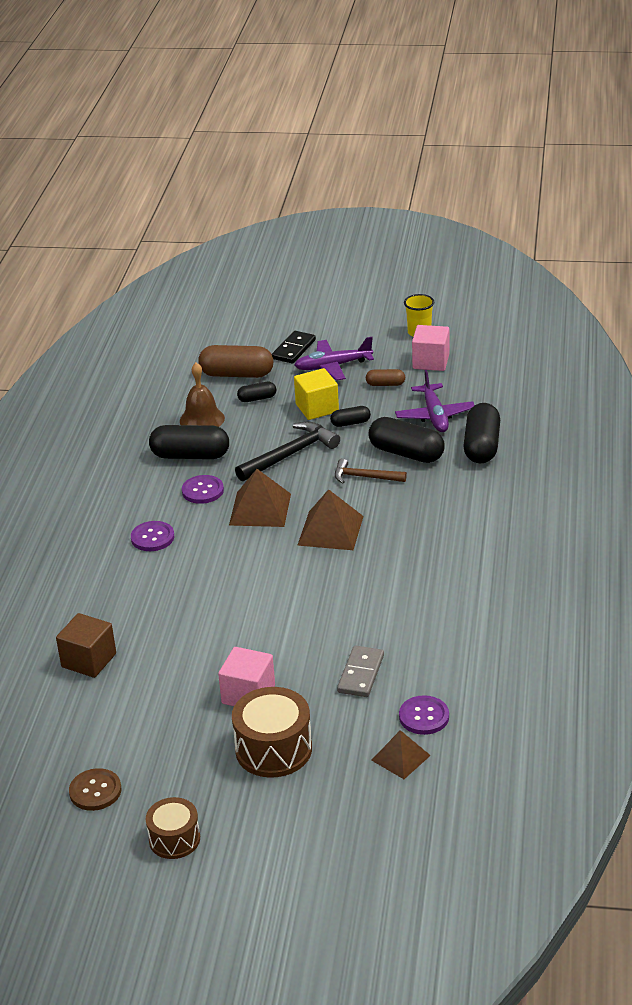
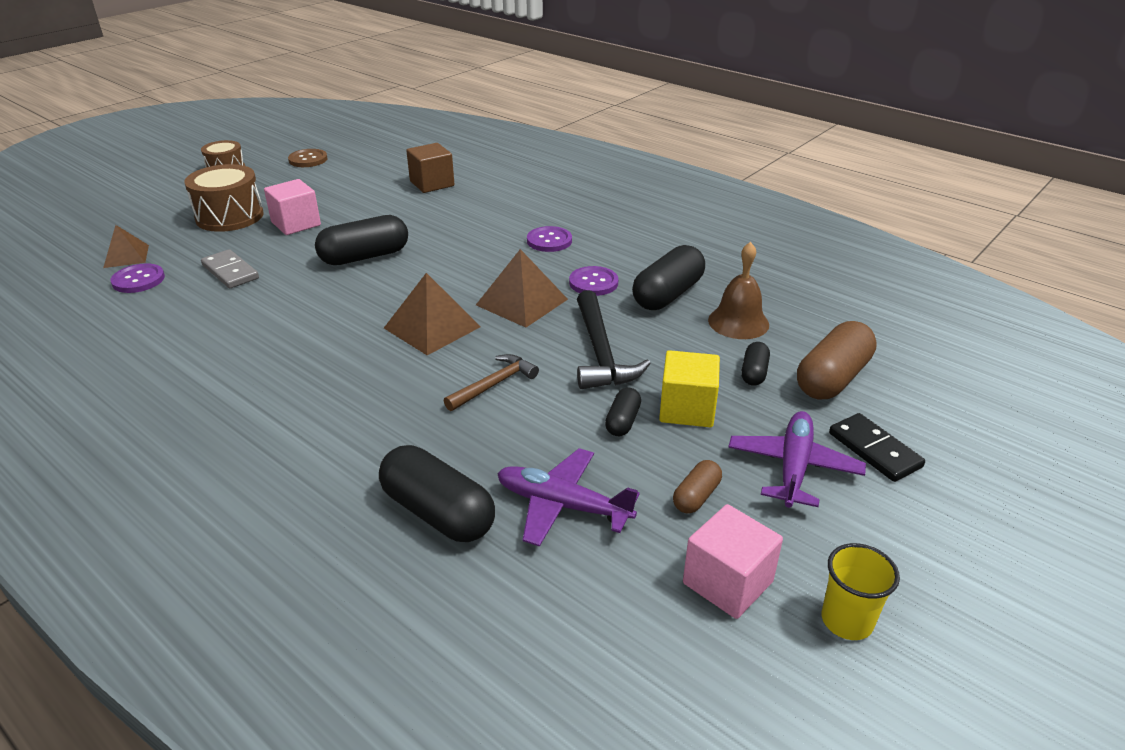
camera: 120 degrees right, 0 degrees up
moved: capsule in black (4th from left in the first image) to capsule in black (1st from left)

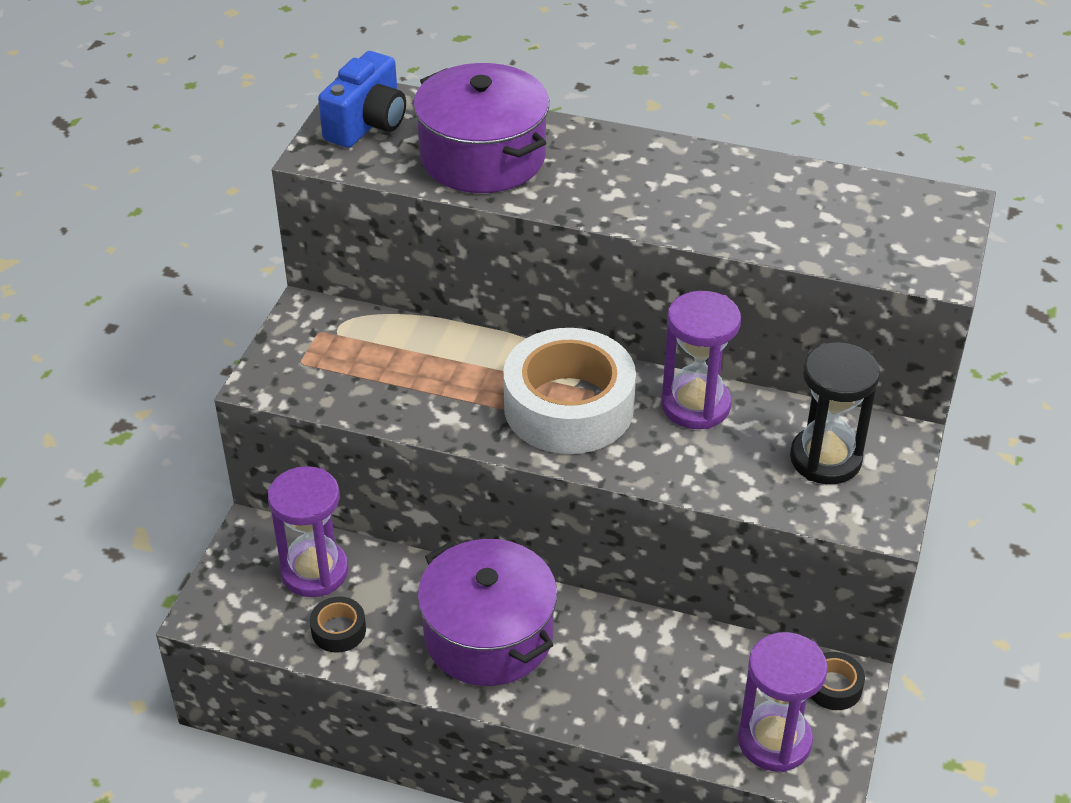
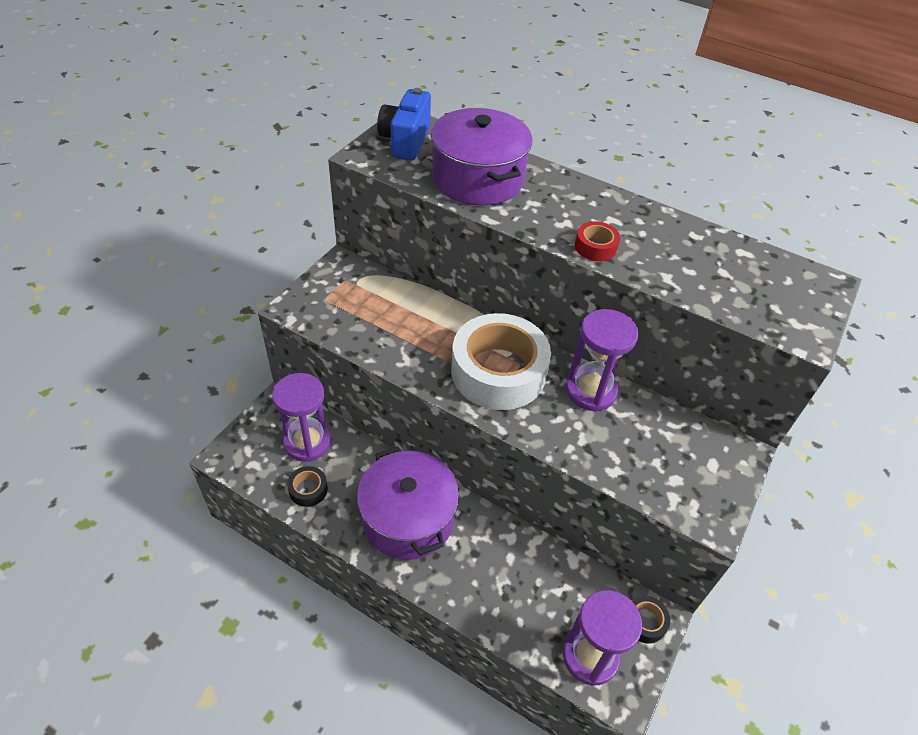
camera: 10 degrees right, 5 degrees up
removed: hourglass in black
added: tape in red
turned: camera in blue 150 degrees clockwise

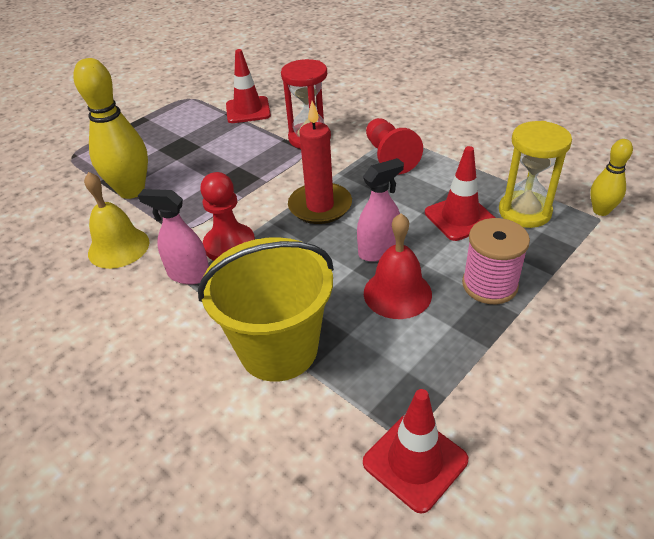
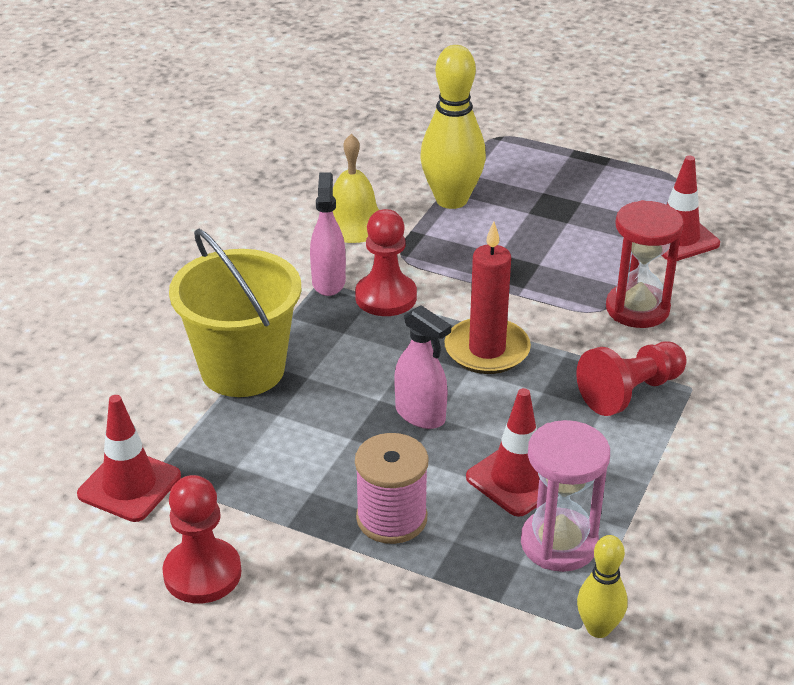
camera: 70 degrees right, 5 degrees down
removed: bell in red
added: pawn in red (1st from left)
recoloured: hourglass in yellow to hourglass in pink

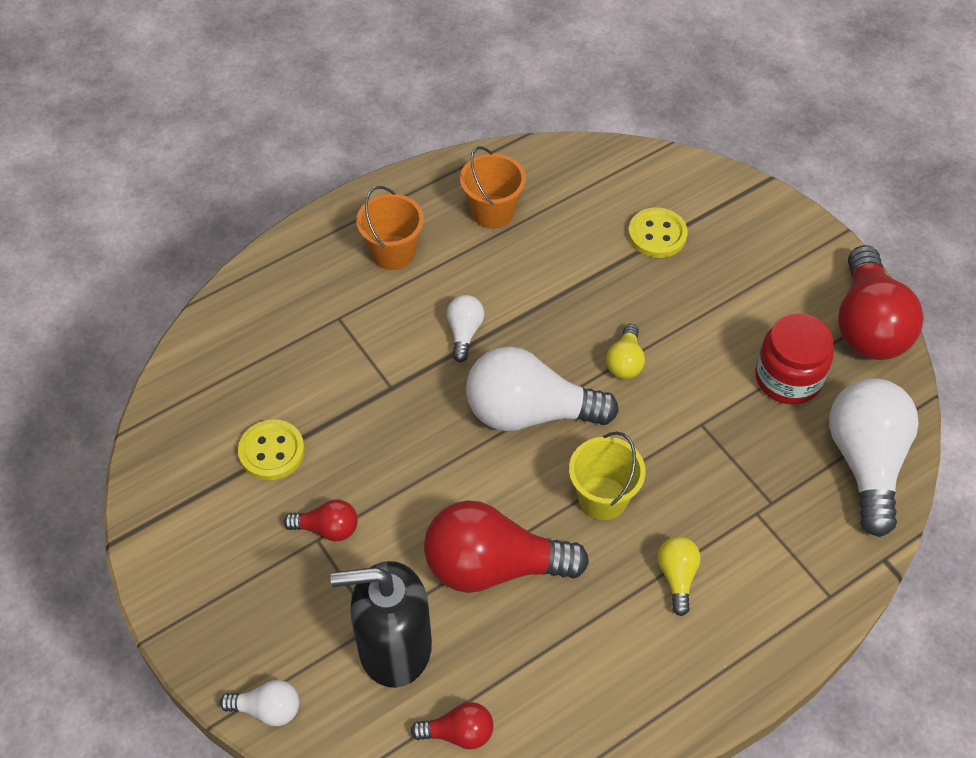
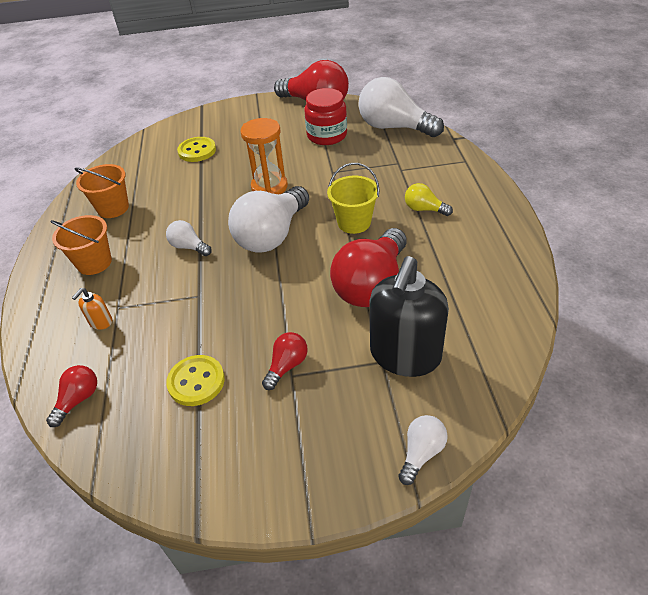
camera: 60 degrees left, 10 degrees down
added: soap dispenser in orange
moved: light bulb in red (2nd from left in the first image) to light bulb in red (1st from left)
replaced: light bulb in yellow (1st from left) to hourglass in orange

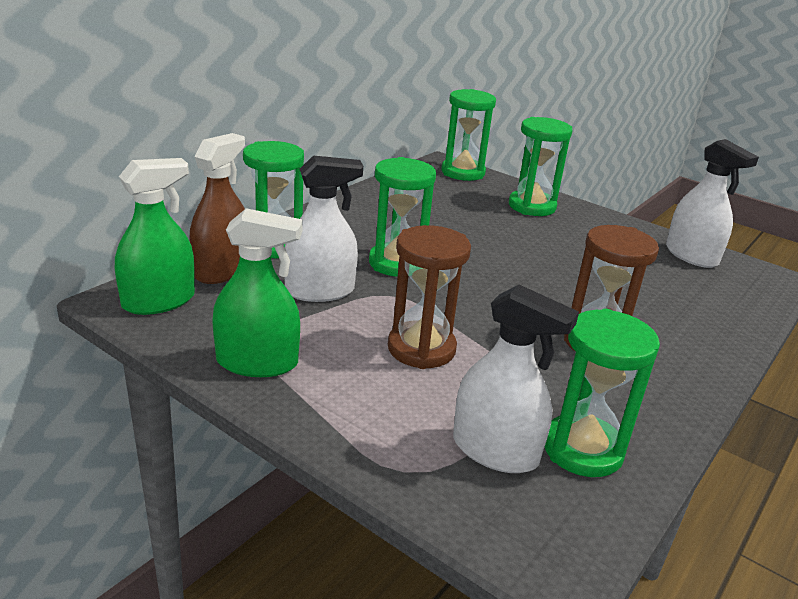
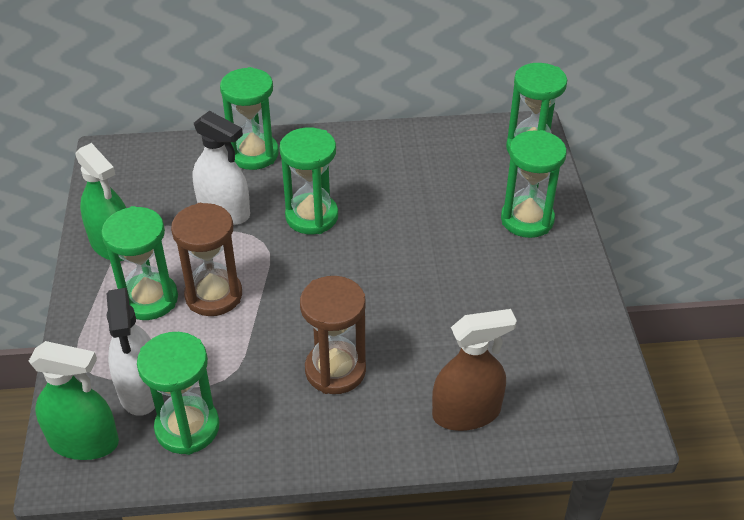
camera: 50 degrees right, 15 degrees up
removed: spray bottle in white (3rd from left)
added: hourglass in green (1st from left)
moved: spray bottle in green (1st from left); spray bottle in brown

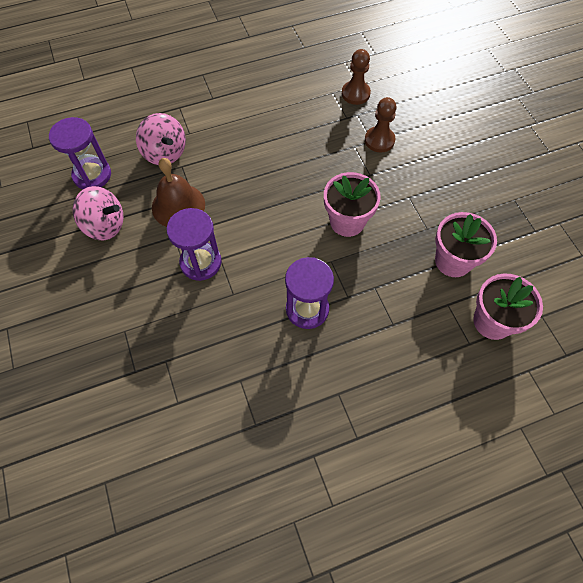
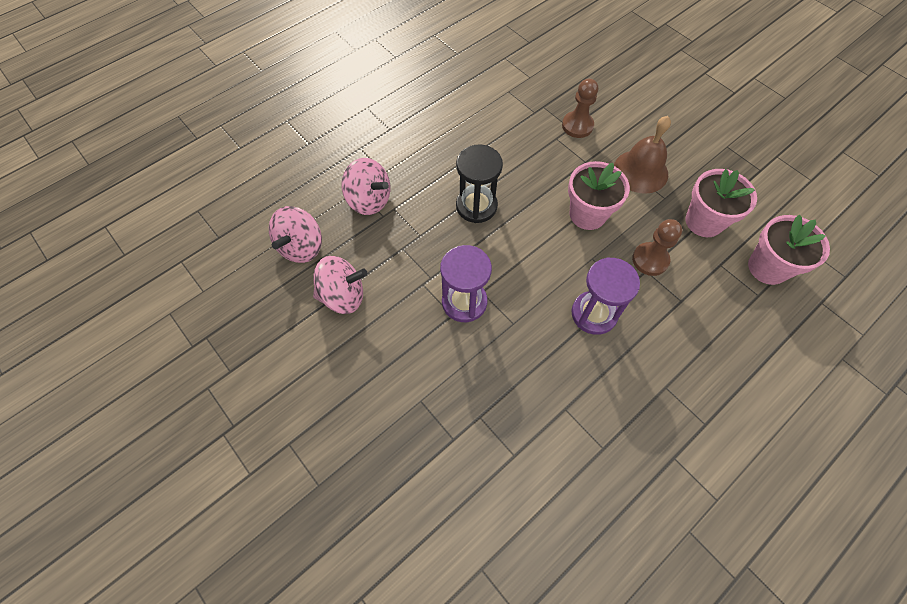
camera: 20 degrees left, 0 degrees up
added: hourglass in black
moved: bell in brown; pawn in brown (1st from left in the first image) to pawn in brown (2nd from left)
replaced: hourglass in purple (1st from left) to spinning top in pink (1st from left)

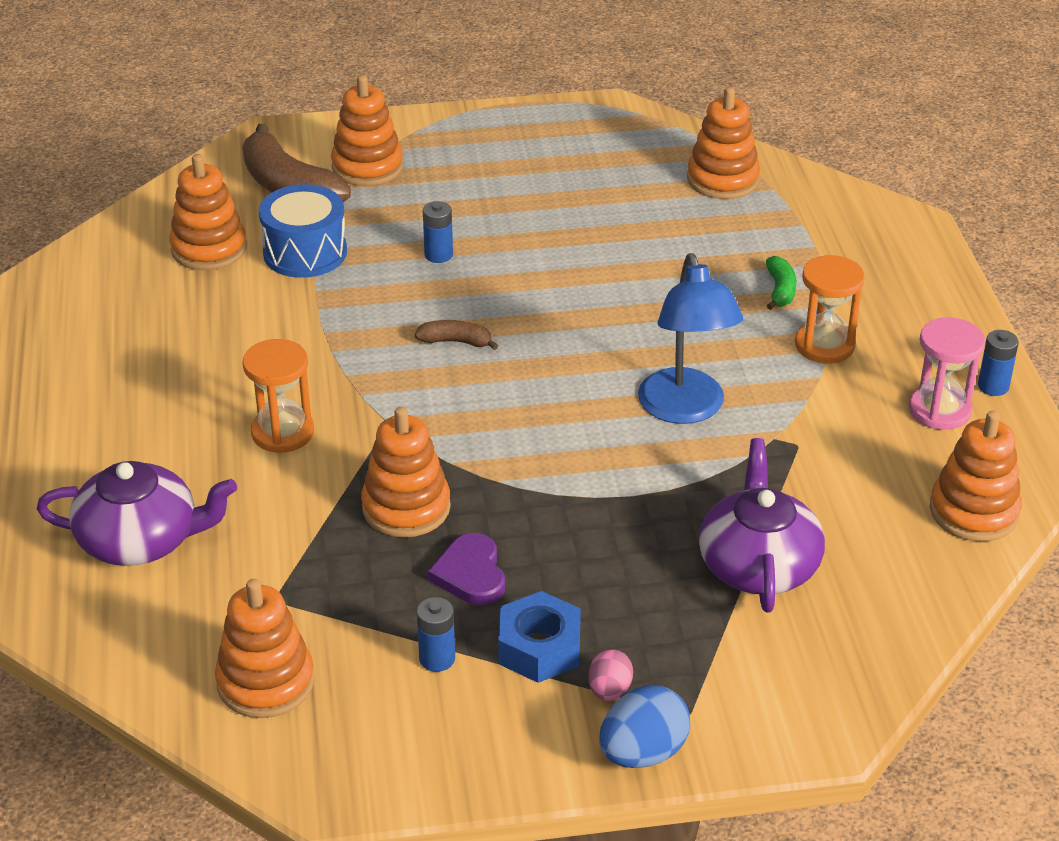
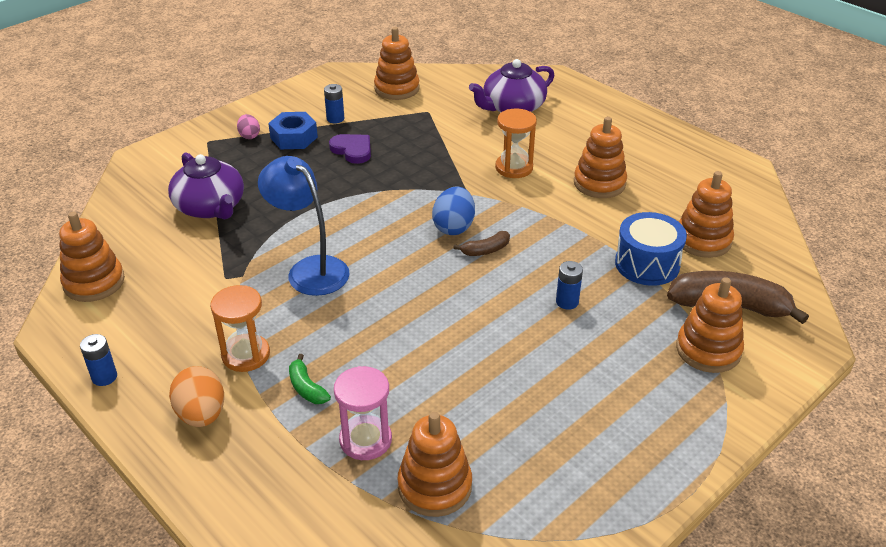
camera: 145 degrees right, 0 degrees up
added: egg in orange
moved: stacking toy in orange (4th from left); egg in blue; hourglass in pink

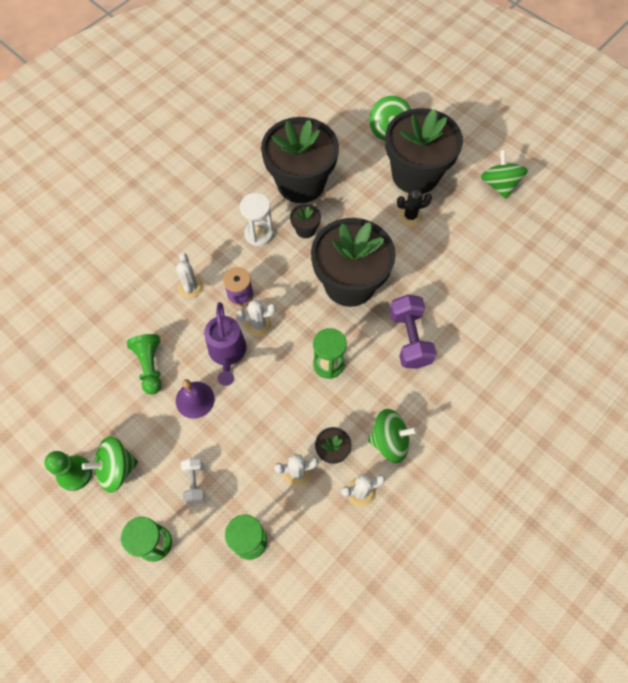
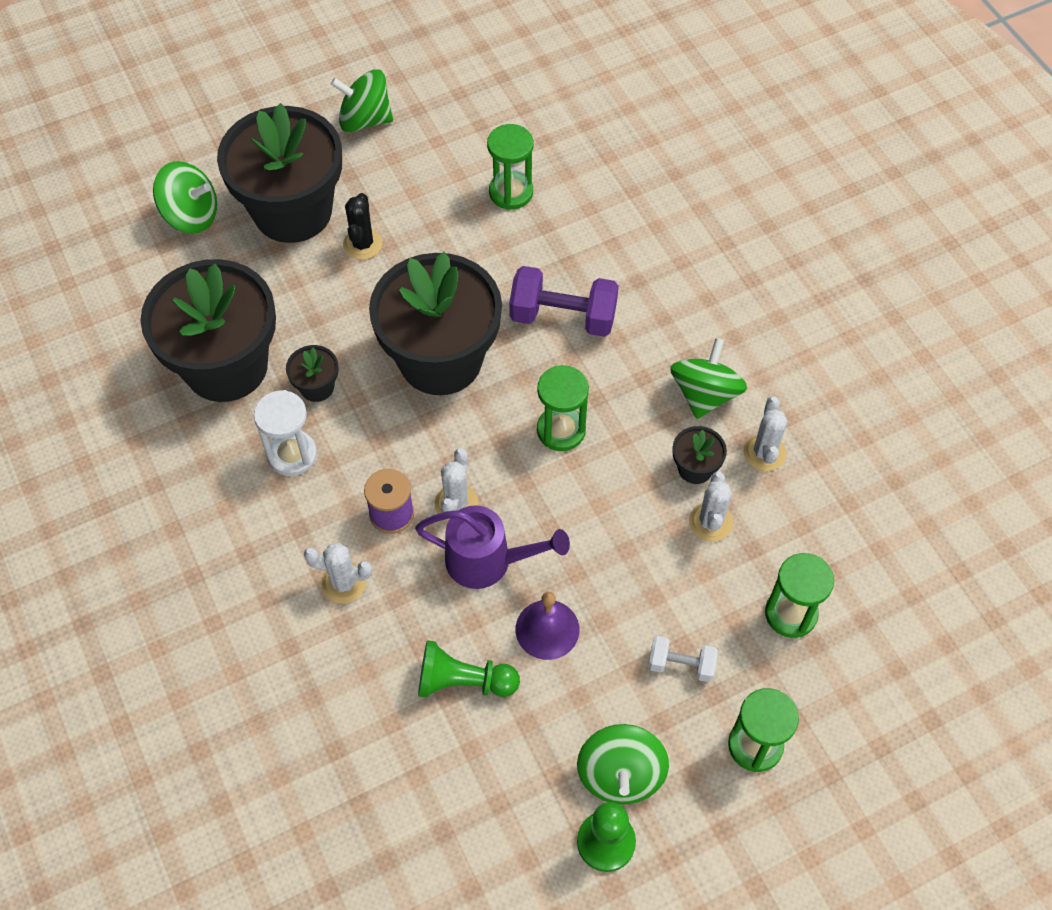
camera: 70 degrees left, 5 degrees down
added: hourglass in green (1st from left)

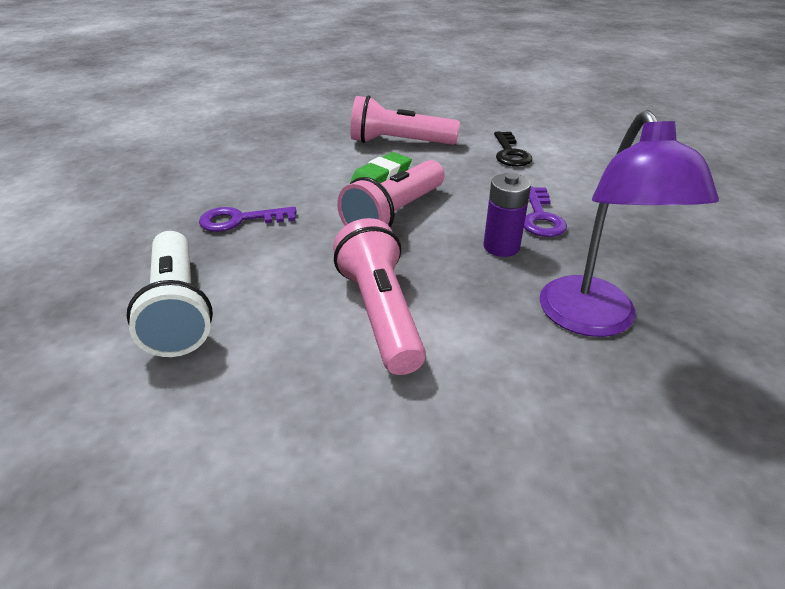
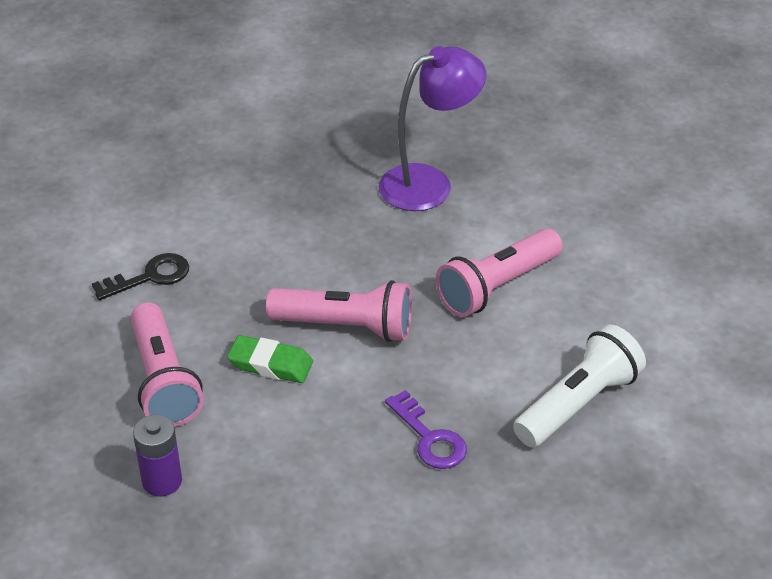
camera: 115 degrees left, 5 degrees up
removed: key in purple (2nd from left)
moved: battery in purple

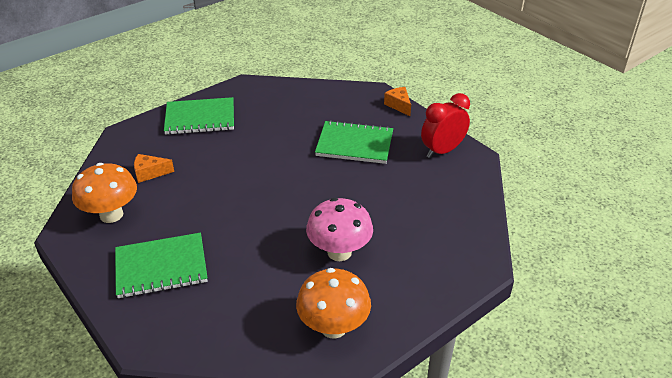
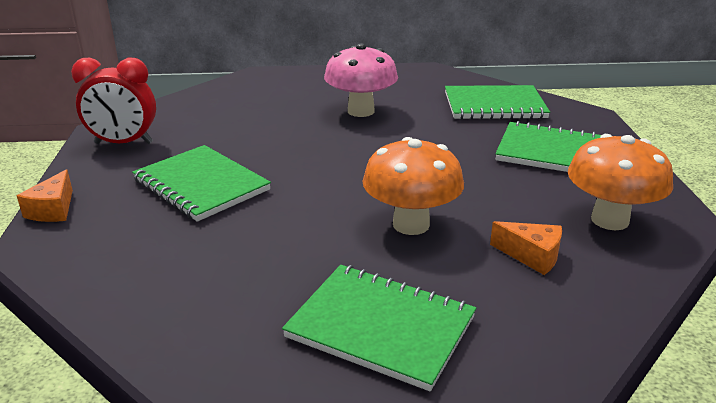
camera: 145 degrees left, 10 degrees down
added: notebook in green (3rd from left)
moved: mushroom in orange (2nd from left in the first image) to mushroom in orange (1st from left)

